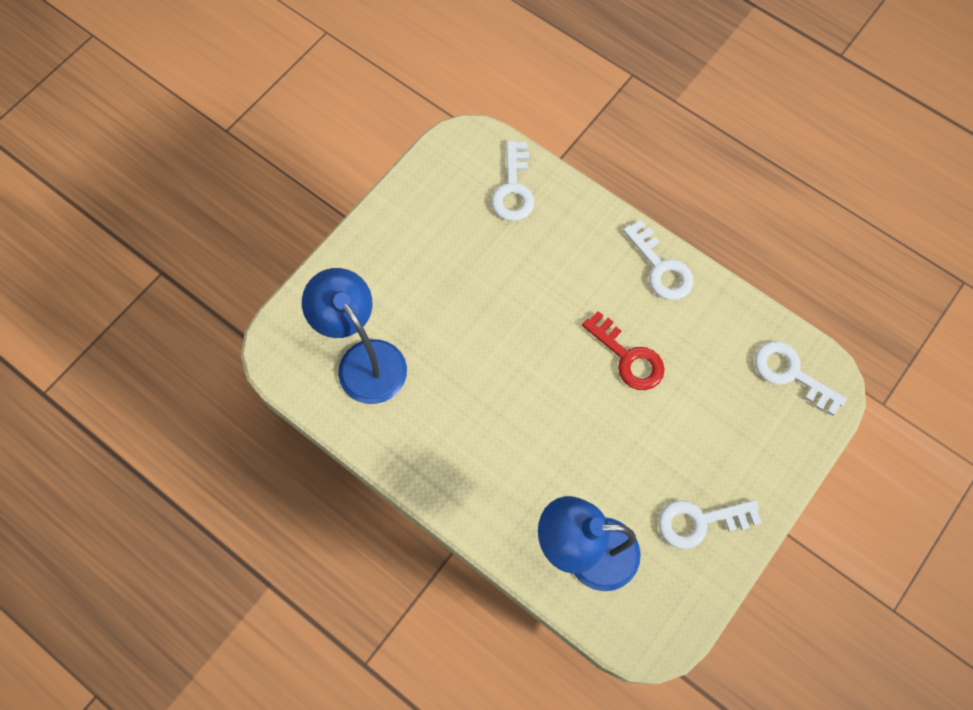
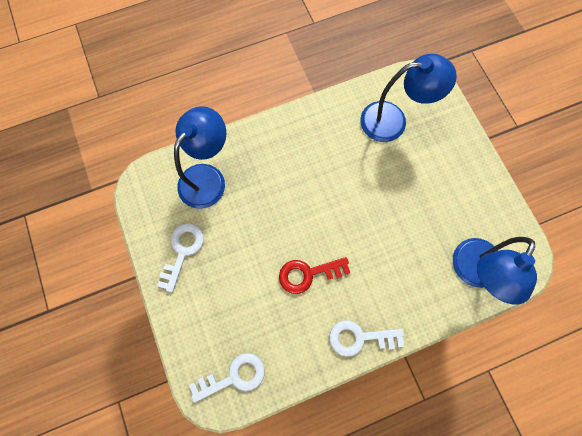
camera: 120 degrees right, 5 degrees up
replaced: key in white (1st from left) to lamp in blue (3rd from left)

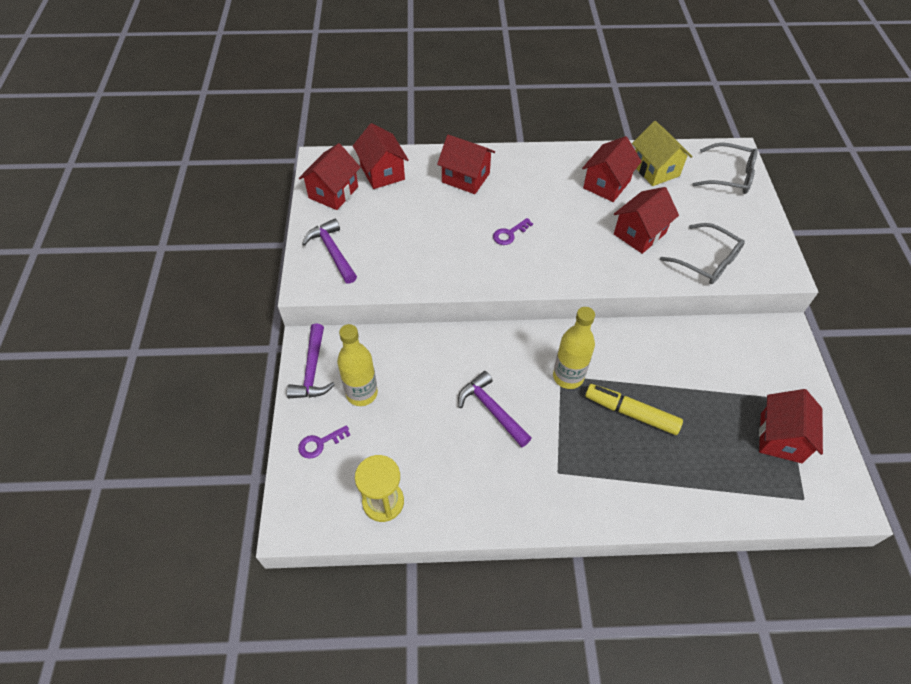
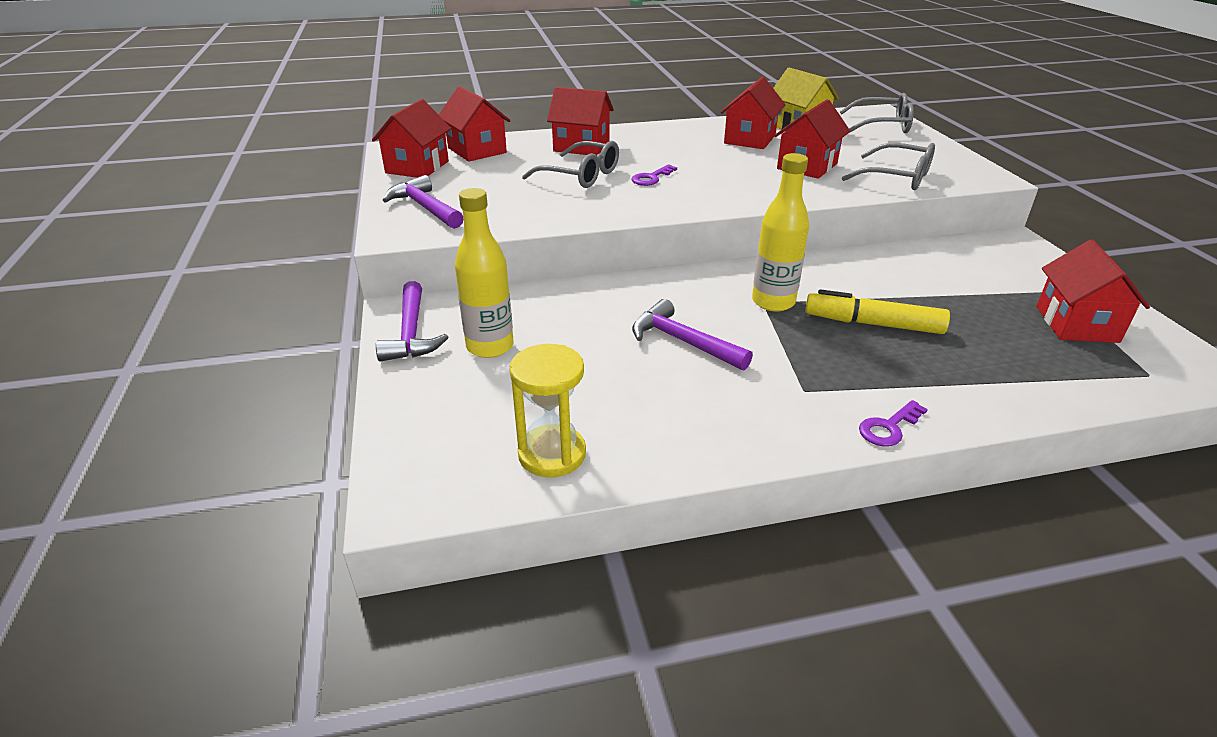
camera: 10 degrees left, 20 degrees down
added: glasses in grey (1st from left)
moved: key in purple (1st from left in the first image) to key in purple (2nd from left)

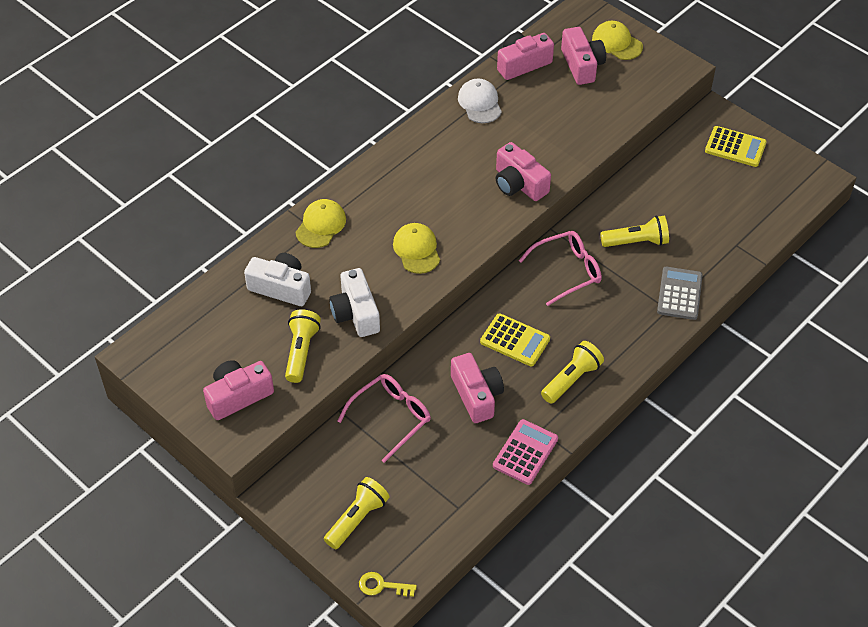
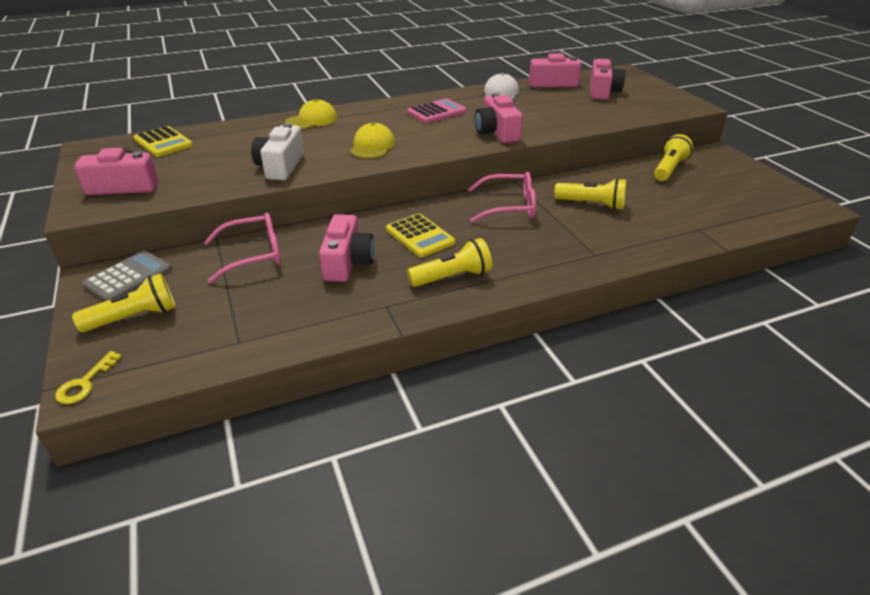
camera: 25 degrees right, 15 degrees down
removed: camera in white (1st from left); cap in yellow (3rd from left)
moved: flashlight in yellow (1st from left in the first image) to flashlight in yellow (4th from left); calculator in pink; calculator in grey; calculator in yellow (2nd from left in the first image) to calculator in yellow (1st from left)
turned: key in yellow 105 degrees counterclockwise

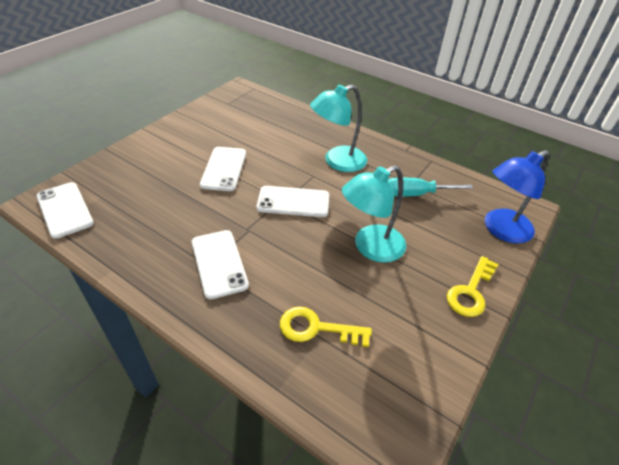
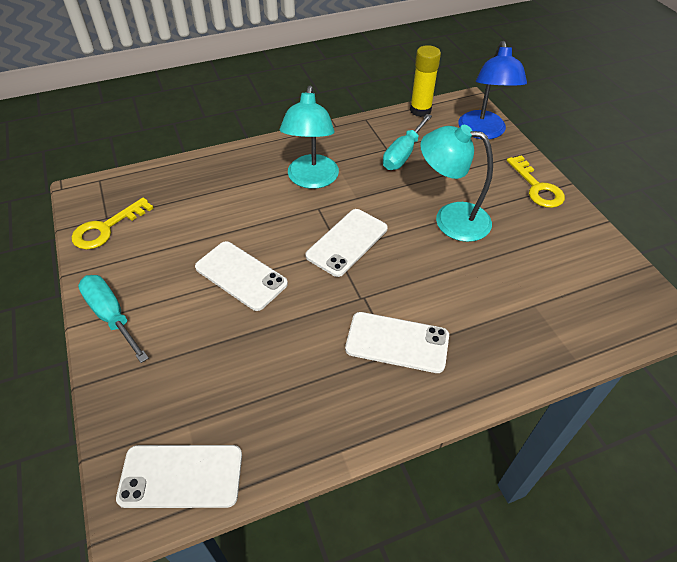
camera: 55 degrees left, 5 degrees up
added: screwdriver in turquoise (1st from left); glue stick in yellow
moved: key in yellow (1st from left)
turned: lamp in turquoise (2nd from left) 105 degrees clockwise

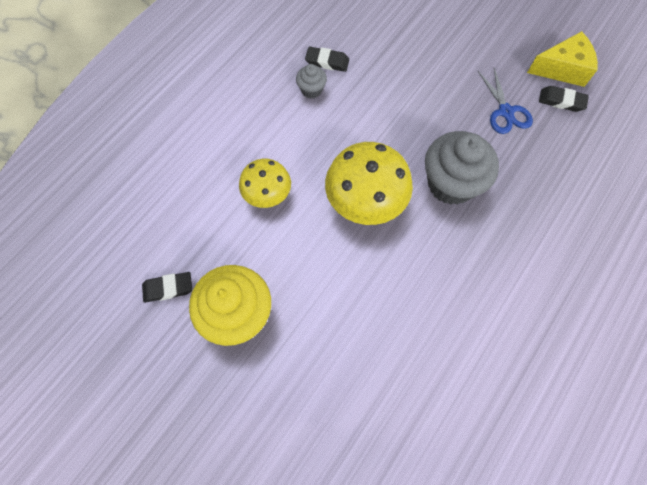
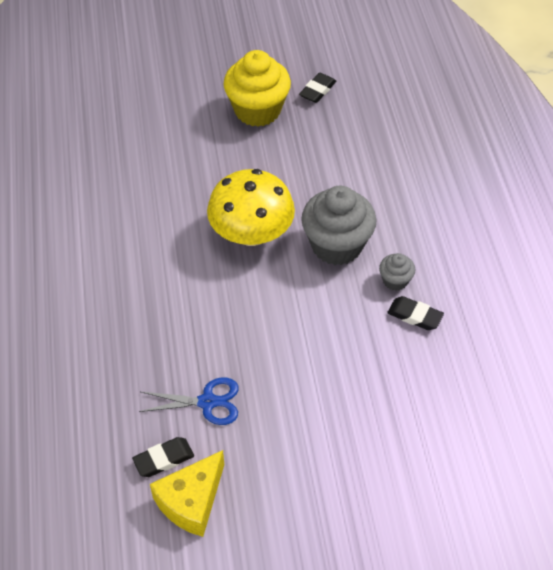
camera: 135 degrees right, 15 degrees down
removed: mushroom in yellow (1st from left)
moved: cupcake in grey (2nd from left in the first image) to cupcake in grey (1st from left)
turned: eraser in black (2nd from left in the first image) 60 degrees clockwise; scissors in blue 150 degrees clockwise

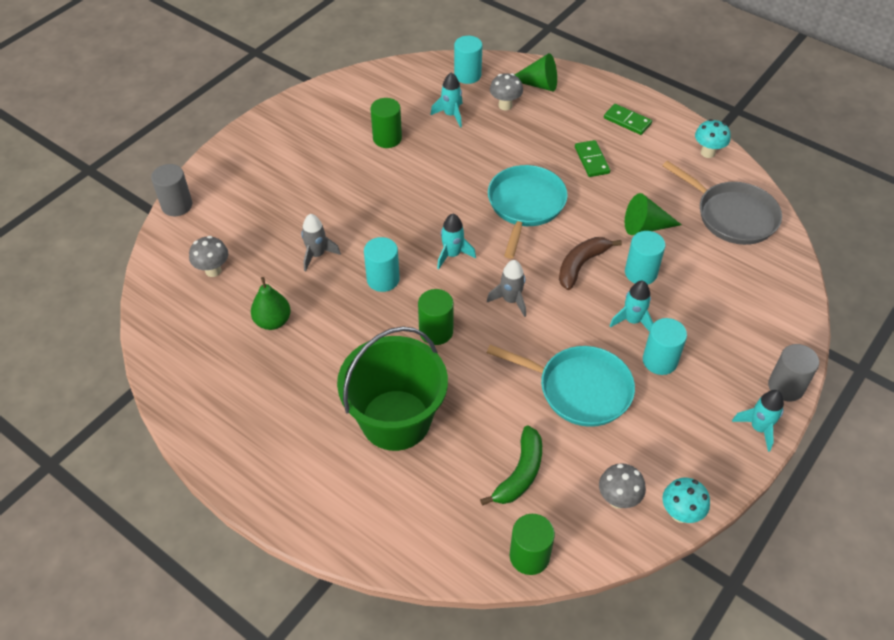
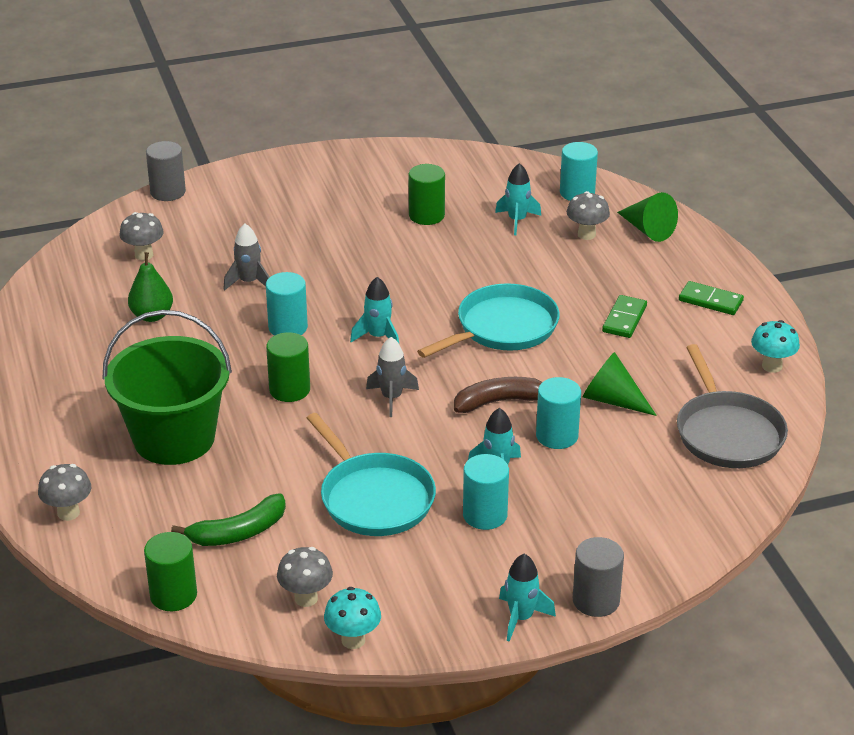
camera: 35 degrees right, 15 degrees down
added: mushroom in grey (1st from left)
turned: domino in green (2nd from left) 45 degrees counterclockwise

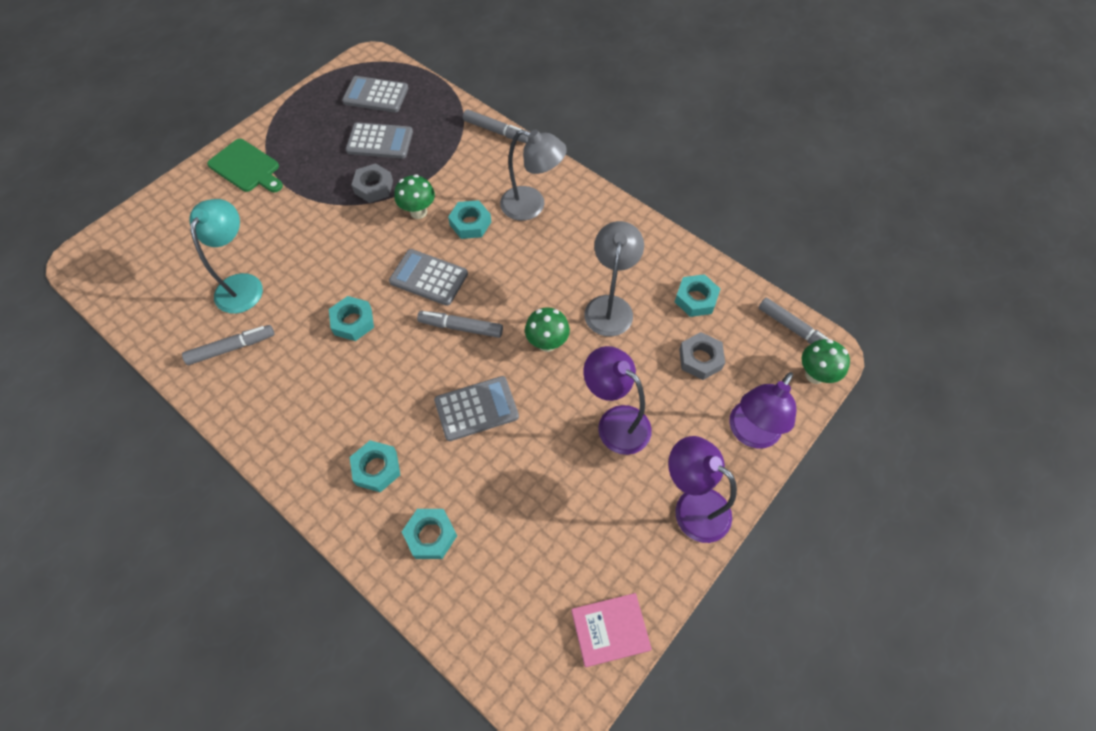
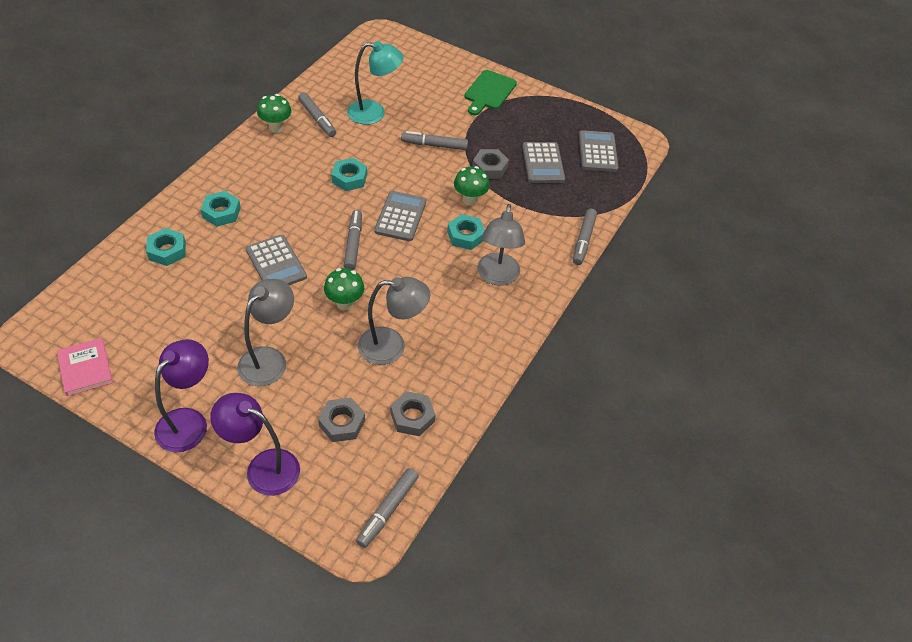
camera: 75 degrees right, 10 degrees down
added: marker in grey (4th from left)
moved: mushroom in green (3rd from left in the first image) to mushroom in green (1st from left)
recoloured: lamp in purple (1st from left) to lamp in grey (1st from left); nut in turquoise (5th from left) to nut in grey (2nd from left)

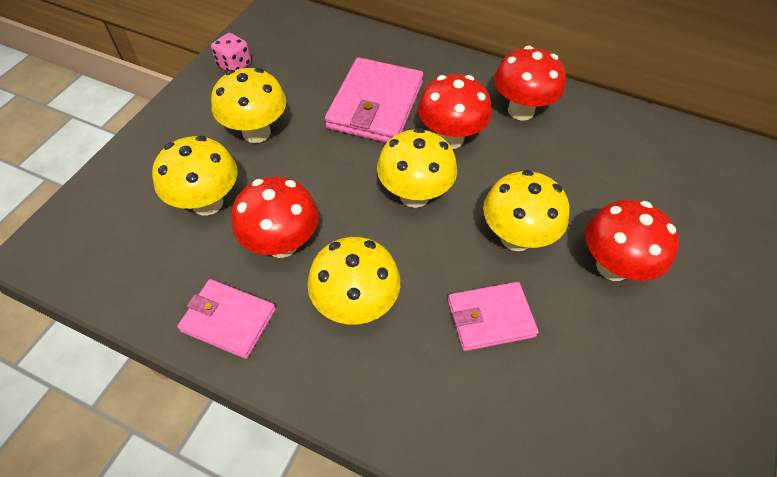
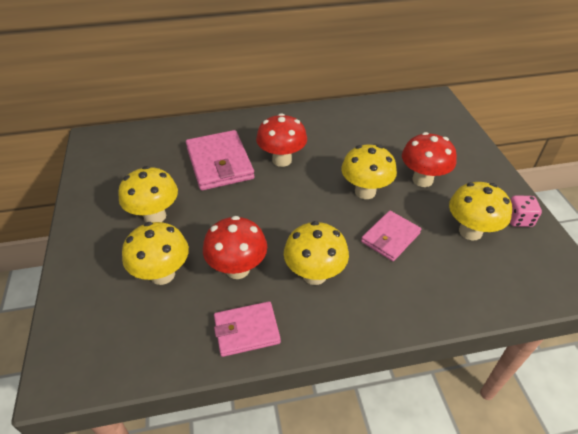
camera: 35 degrees left, 10 degrees down
removed: mushroom in red (3rd from left)
moved: dice in pink; mushroom in yellow (4th from left in the first image) to mushroom in yellow (5th from left)

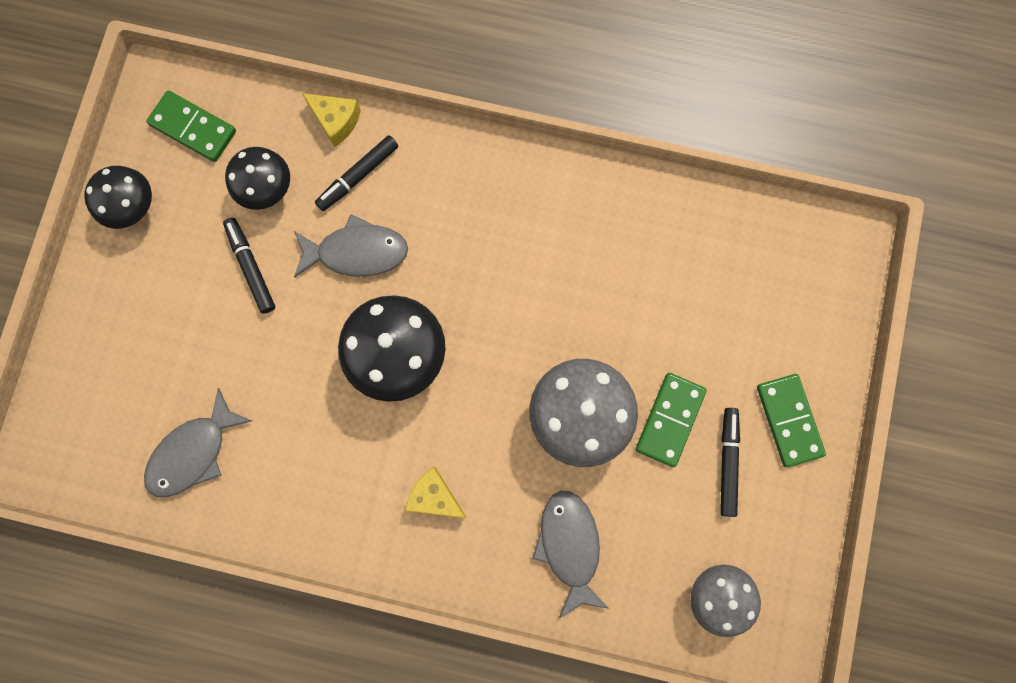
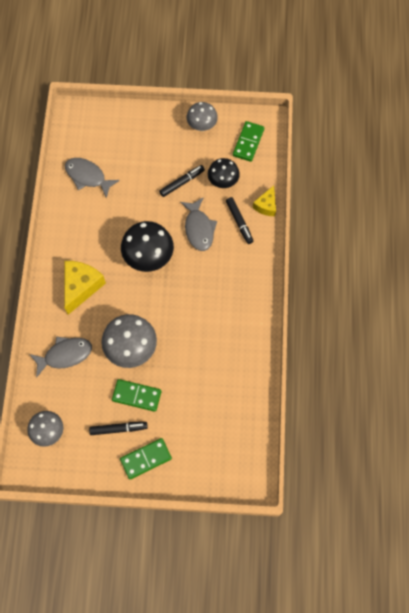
camera: 80 degrees right, 10 degrees down
recoloured: mushroom in black (1st from left) to mushroom in grey (3rd from left)
turned: marker in black (2nd from left in the first image) 150 degrees counterclockwise
resized: cheese in yellow (2nd from left in the first image) x1.67

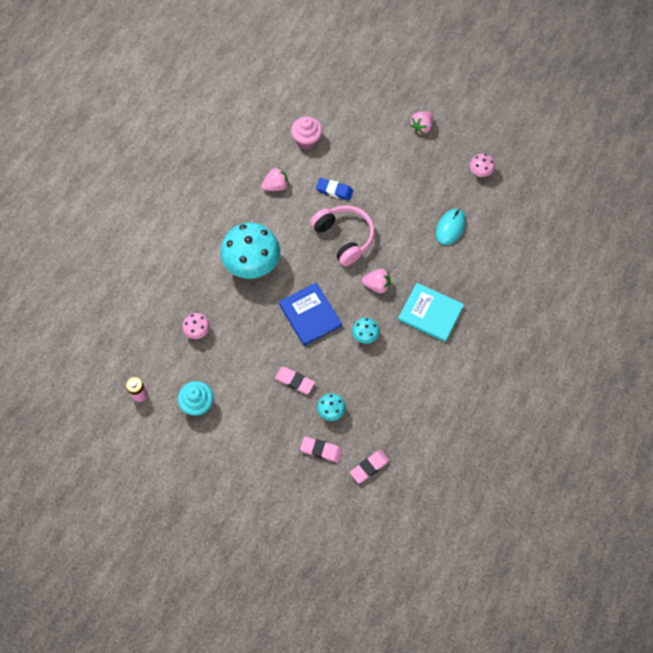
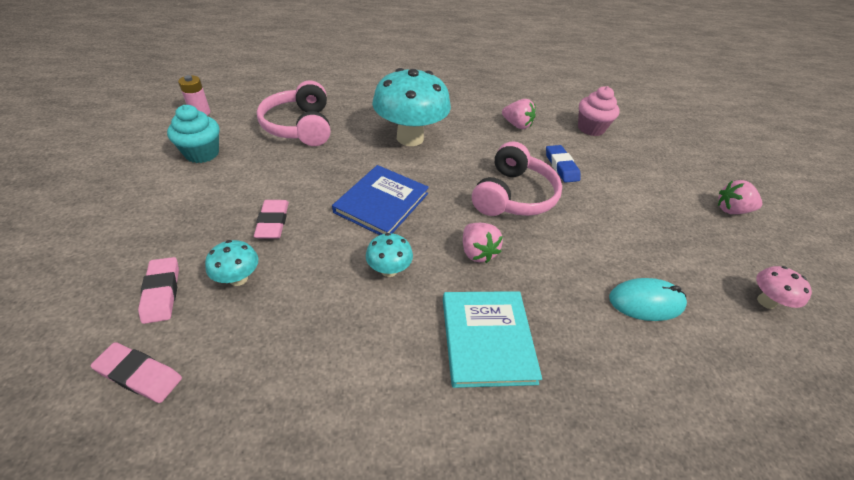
camera: 55 degrees right, 20 degrees down
replaced: mushroom in pink (1st from left) to headphones in pink (1st from left)

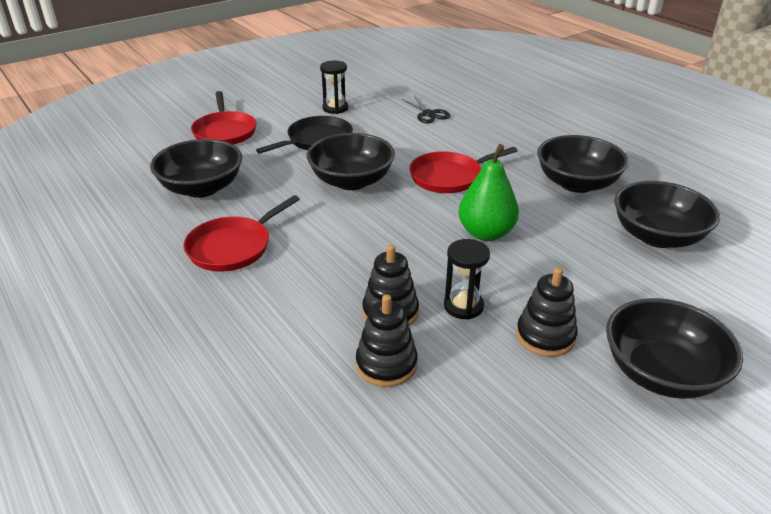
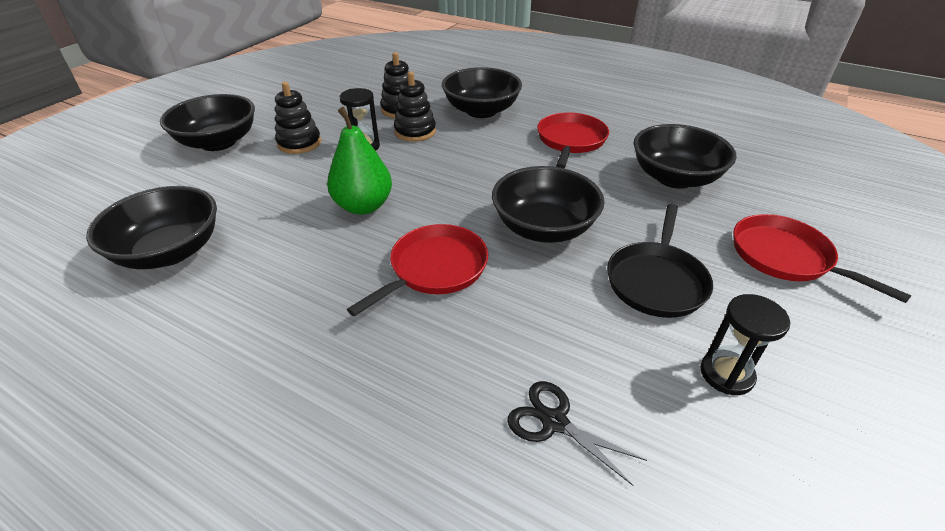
camera: 155 degrees right, 5 degrees up
moved: bowl in black (3rd from left)

